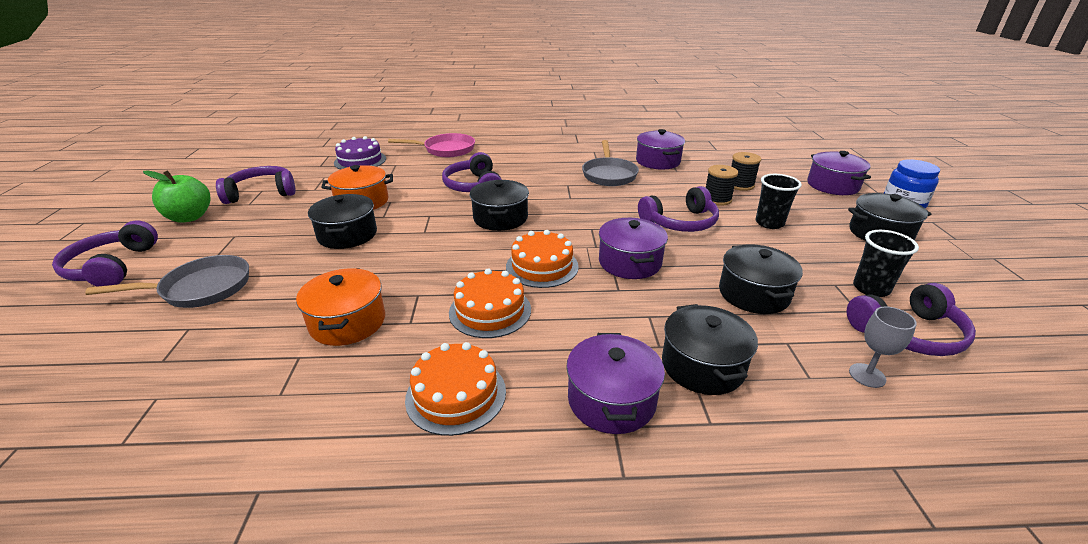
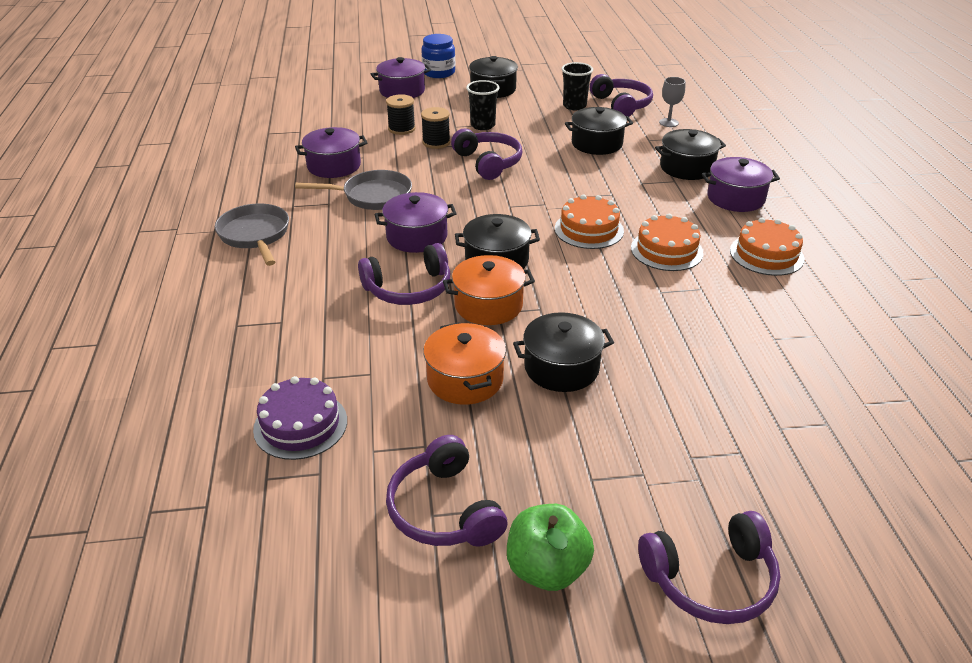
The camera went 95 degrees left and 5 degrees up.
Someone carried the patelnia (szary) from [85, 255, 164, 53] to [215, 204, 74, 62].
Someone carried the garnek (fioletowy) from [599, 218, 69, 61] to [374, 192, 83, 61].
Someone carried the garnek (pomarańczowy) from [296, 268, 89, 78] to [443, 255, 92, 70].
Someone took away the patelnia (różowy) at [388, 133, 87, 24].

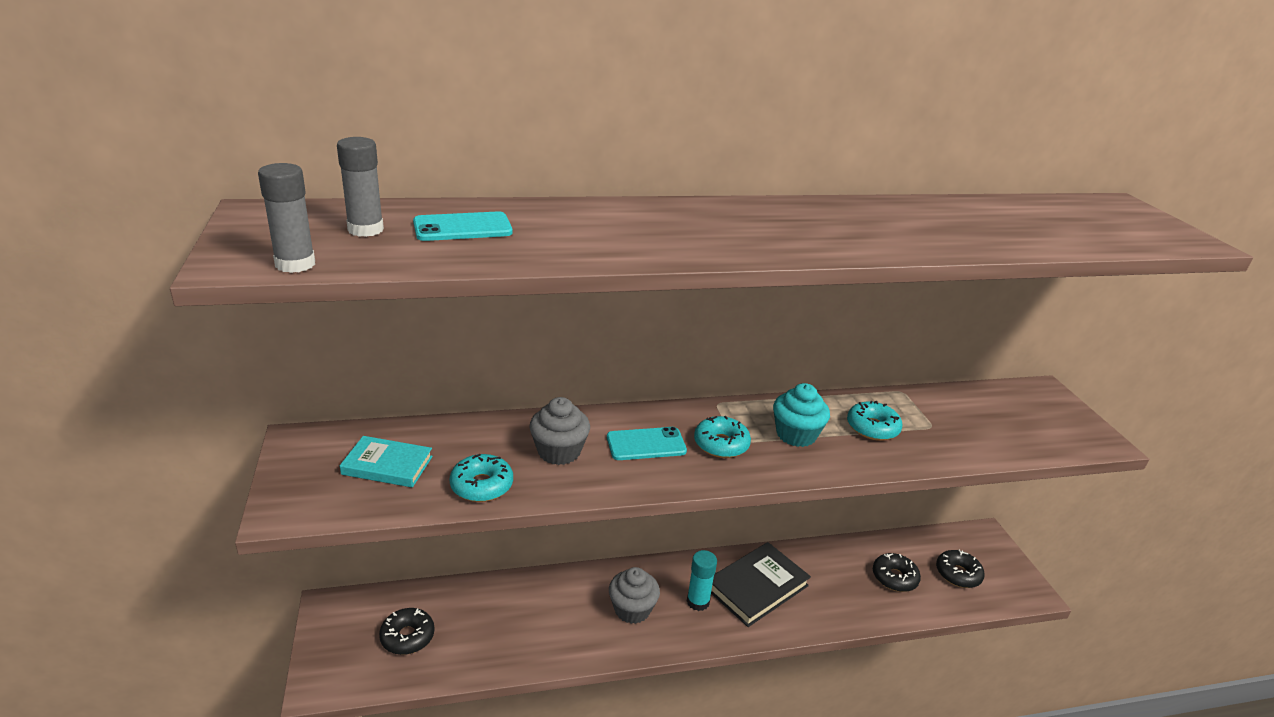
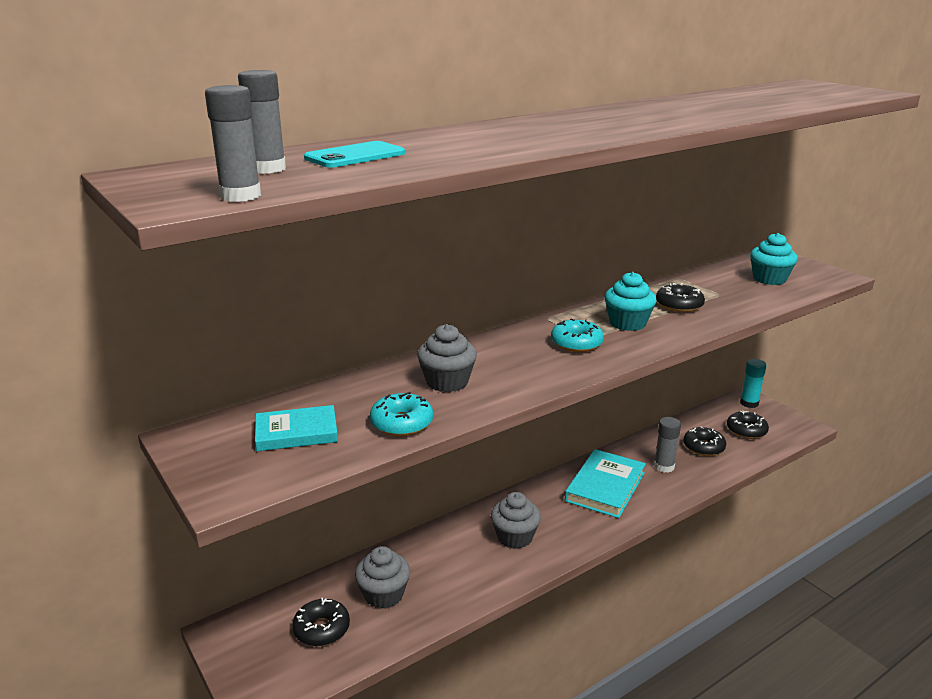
The camera went 20 degrees left and 5 degrees down.
Someone put down the muffinka (szary) at [355, 546, 55, 63].
Someone repainted the książka (czarny) at [711, 542, 100, 85], which became the książka (turkusowy) at [565, 449, 81, 69].
Someone put down the klej w sztyfcie (szary) at [654, 417, 27, 56].
Someone repainted the donut (turkusowy) at [847, 401, 55, 40], which became the donut (czarny) at [656, 283, 49, 30].
Someone carried the klej w sztyfcie (turkusowy) from [687, 550, 30, 61] to [740, 359, 26, 49].
Someone put down the muffinka (turkusowy) at [750, 233, 48, 52].
Someone took away the telefon (turkusowy) at [607, 427, 80, 33].

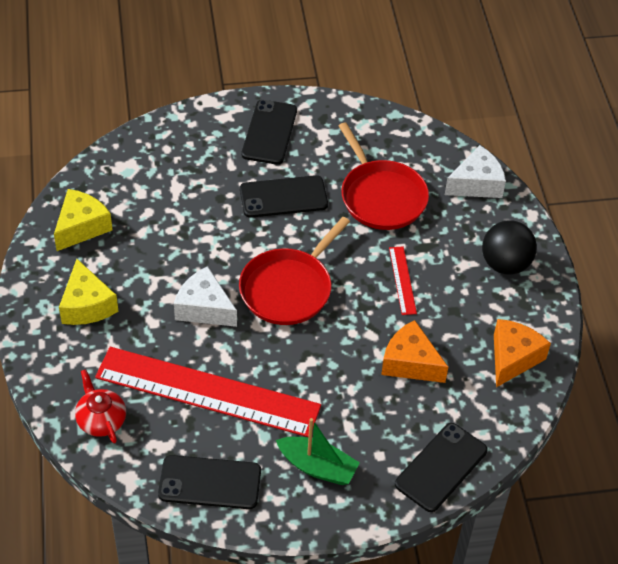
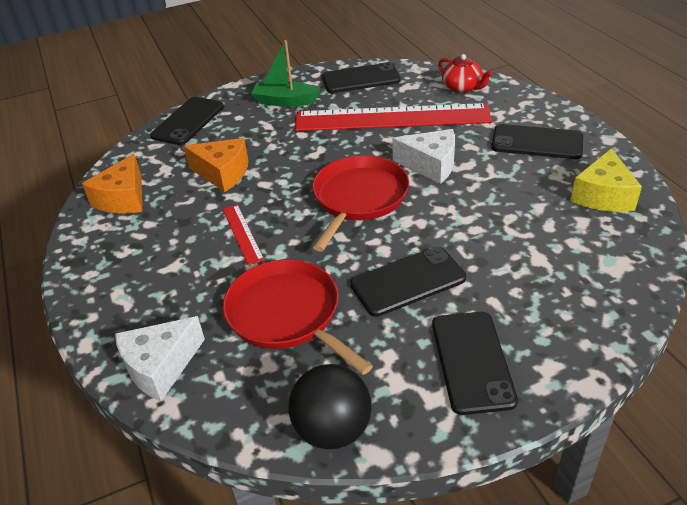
The camera went 170 degrees right and 10 degrees down.
Someone carried the piłka (czarny) from [482, 221, 55, 54] to [288, 364, 84, 85].
Someone swapped the ser (żółty) at [59, 259, 59, 66] for the telefon (czarny) at [491, 124, 92, 35].

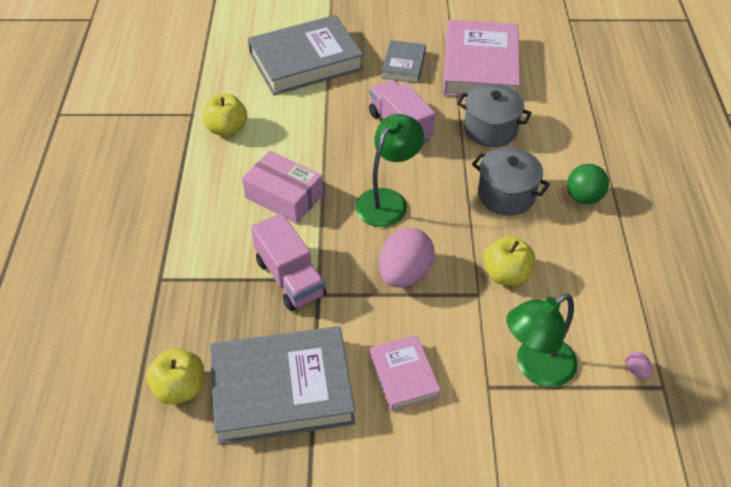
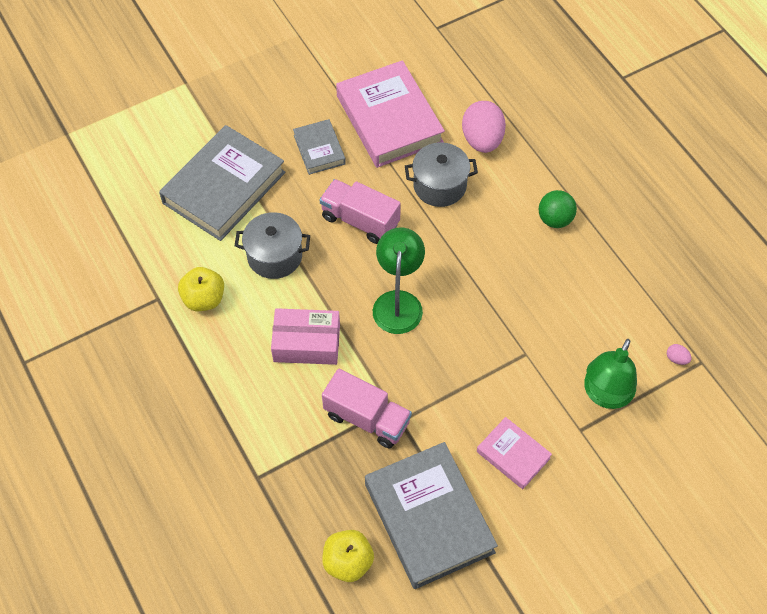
The camera went 30 degrees left and 10 degrees up.
Someone carried the garnek (szary) from [472, 147, 78, 69] to [235, 212, 75, 67].
Someone rotated the książka (szary) at [210, 326, 145, 119] by 75 degrees counterclockwise.
Someone carried the jajko (różowy) from [379, 228, 56, 60] to [462, 101, 44, 52].
Someone took away the jabłko (żółty) at [483, 236, 52, 50].

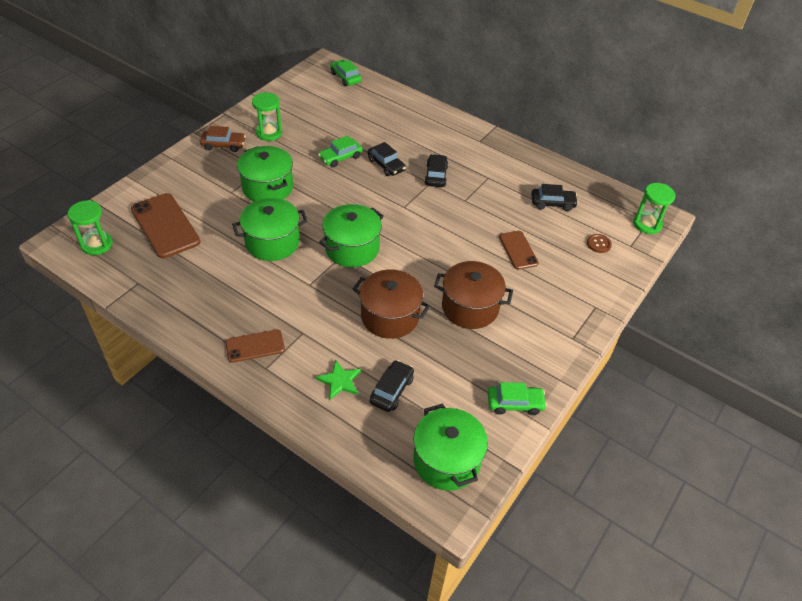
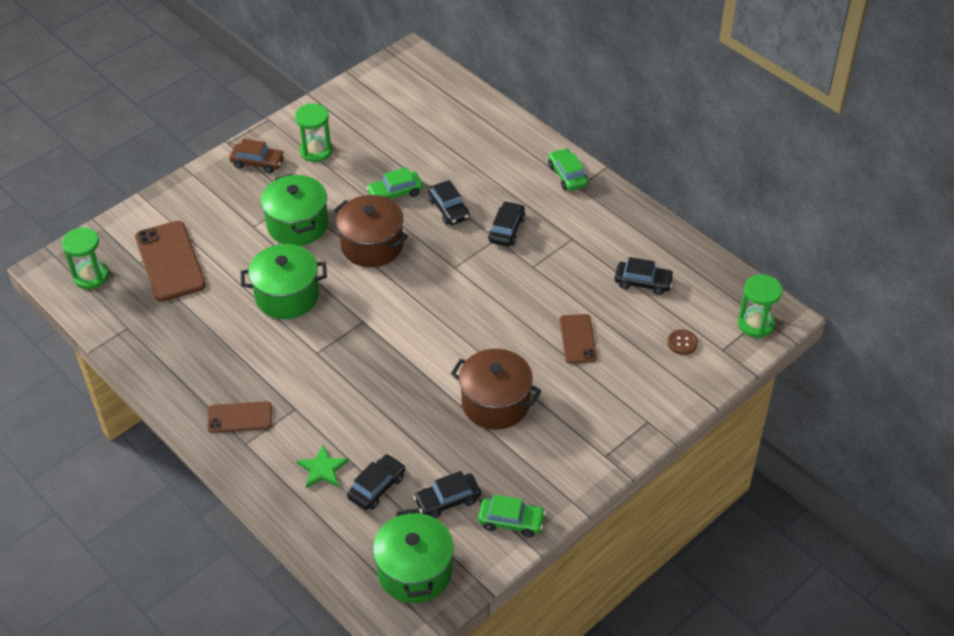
The camera went 15 degrees right and 0 degrees up.
Someone carried the garnek (brązowy) from [353, 270, 77, 69] to [333, 195, 75, 72].
Someone put down the samochód (czarny) at [414, 471, 67, 47].
Someone carried the samochód (zielony) from [330, 60, 32, 26] to [548, 148, 40, 43].
Someone took away the garnek (zielony) at [319, 204, 65, 63].

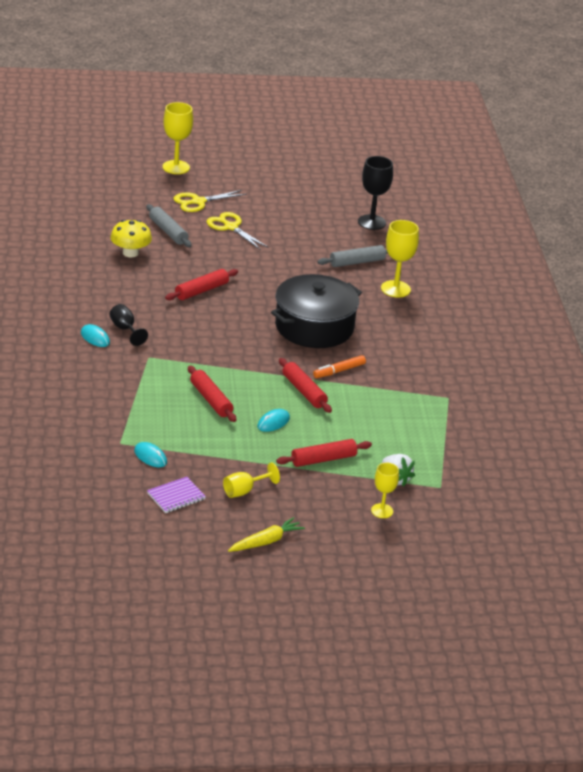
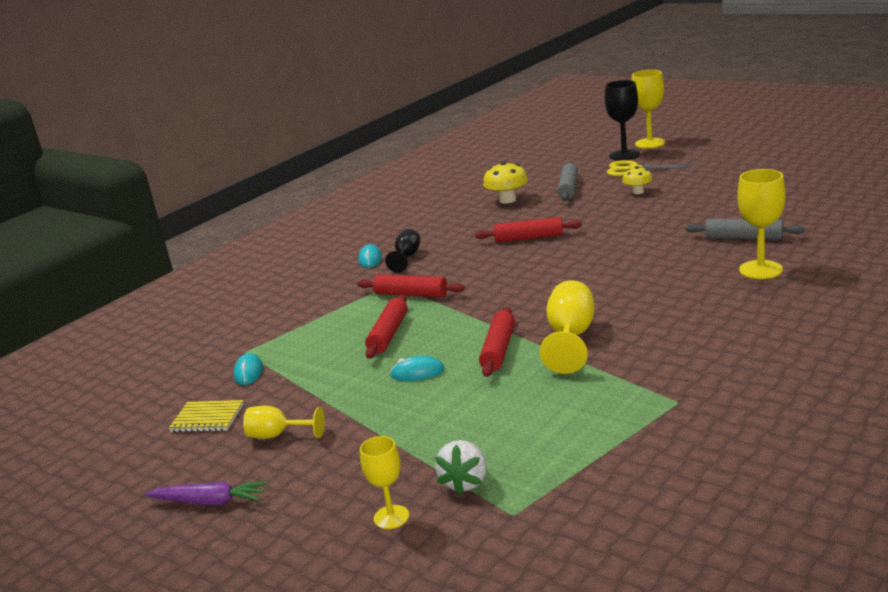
The camera went 50 degrees right and 10 degrees down.
Someone repainted the marchewka (żółty) at [228, 517, 77, 35], which became the marchewka (fioletowy) at [144, 482, 123, 23].
Someone repainted the zeszyt (fioletowy) at [147, 477, 59, 36], which became the zeszyt (żółty) at [169, 400, 75, 32].
Someone carried the wałek do ciasta (czerwony) from [276, 439, 96, 28] to [357, 274, 108, 24].
Someone swapped the flamaster (pomarańczowy) at [313, 355, 53, 23] for the kielich (żółty) at [539, 280, 56, 94].
Someone carried the kielich (czarny) from [358, 156, 35, 74] to [604, 80, 36, 81].
Someone swapped the nożyczki (żółty) at [207, 212, 62, 38] for the grzyb (żółty) at [622, 166, 31, 28].
Someone took away the garnek (czarny) at [271, 274, 91, 74].

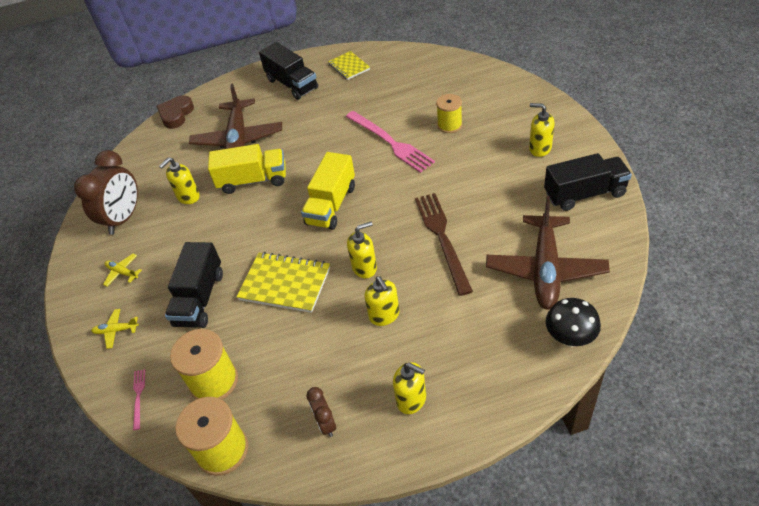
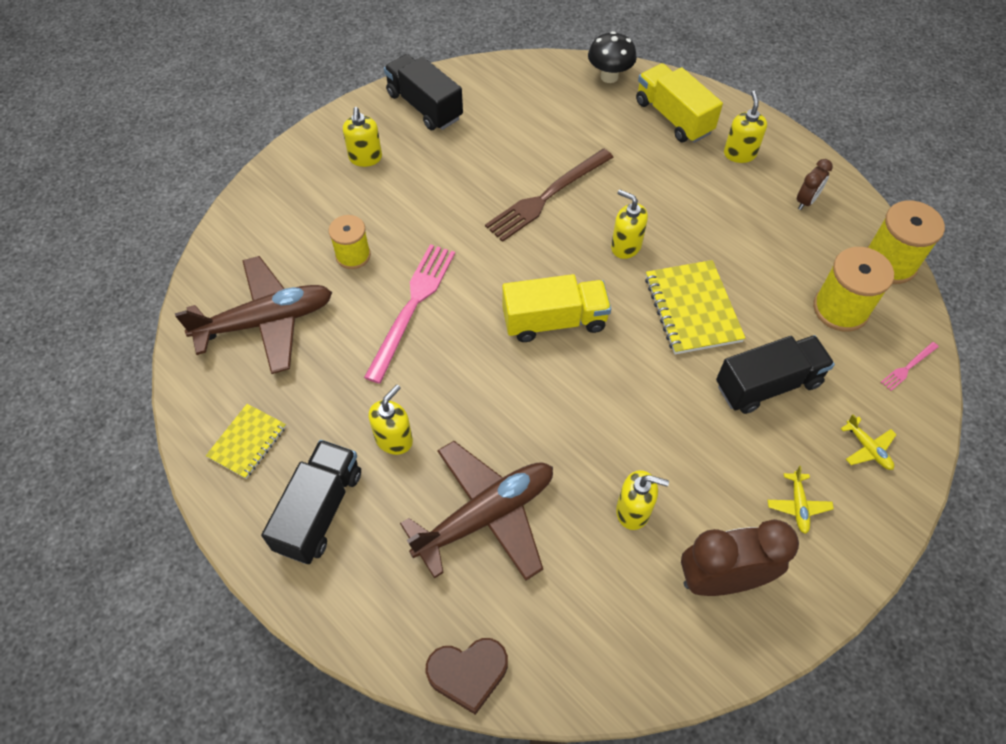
The camera went 125 degrees left and 10 degrees up.
Someone carried the samolot (brązowy) from [486, 196, 124, 114] to [175, 256, 157, 118].
Someone carried the dozownik mydła (żółty) from [365, 276, 34, 50] to [369, 385, 44, 70].
Someone carried the ciężarówka (żółty) from [208, 144, 78, 50] to [636, 63, 87, 80].

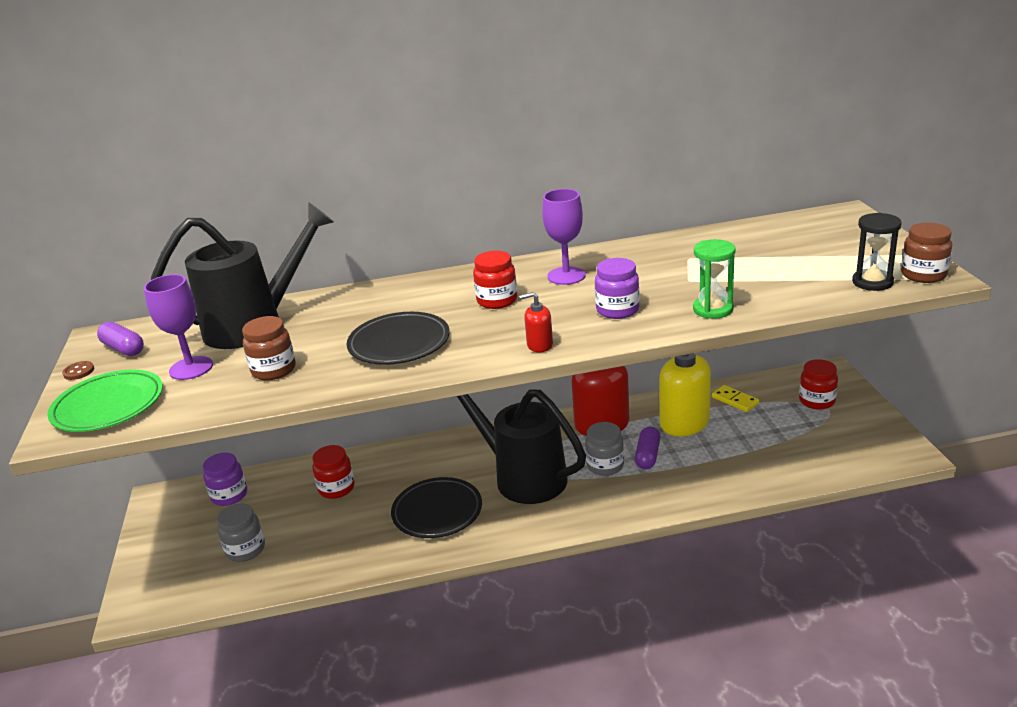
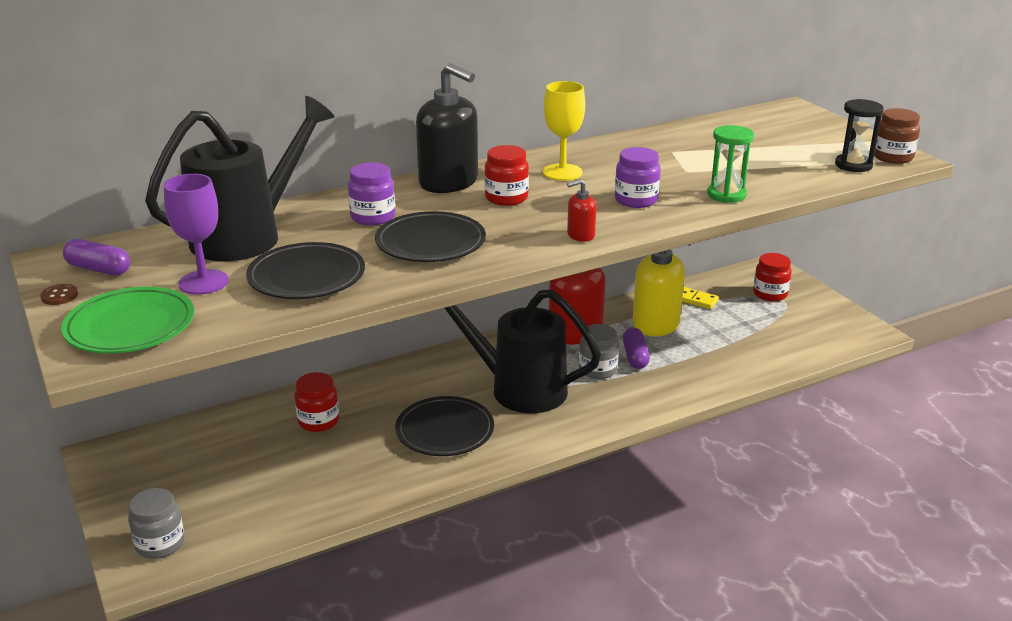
The camera went 20 degrees left and 0 degrees up.
Someone carried the słoik (szary) from [217, 503, 48, 59] to [128, 488, 56, 71].
Someone swapped the słoik (brązowy) at [242, 316, 54, 65] for the talerz (czarny) at [246, 242, 119, 57].
Someone carried the słoik (fioletowy) from [203, 453, 44, 53] to [348, 162, 47, 63].
Someone put down the dozownik mydła (czarny) at [416, 63, 62, 130].
Someone repainted the kielich (fioletowy) at [542, 189, 44, 96], which became the kielich (żółty) at [543, 81, 42, 100].

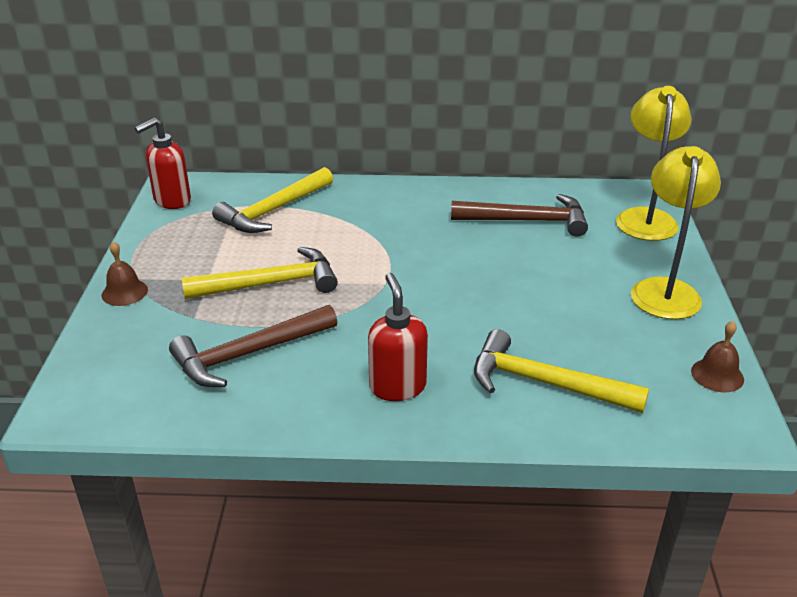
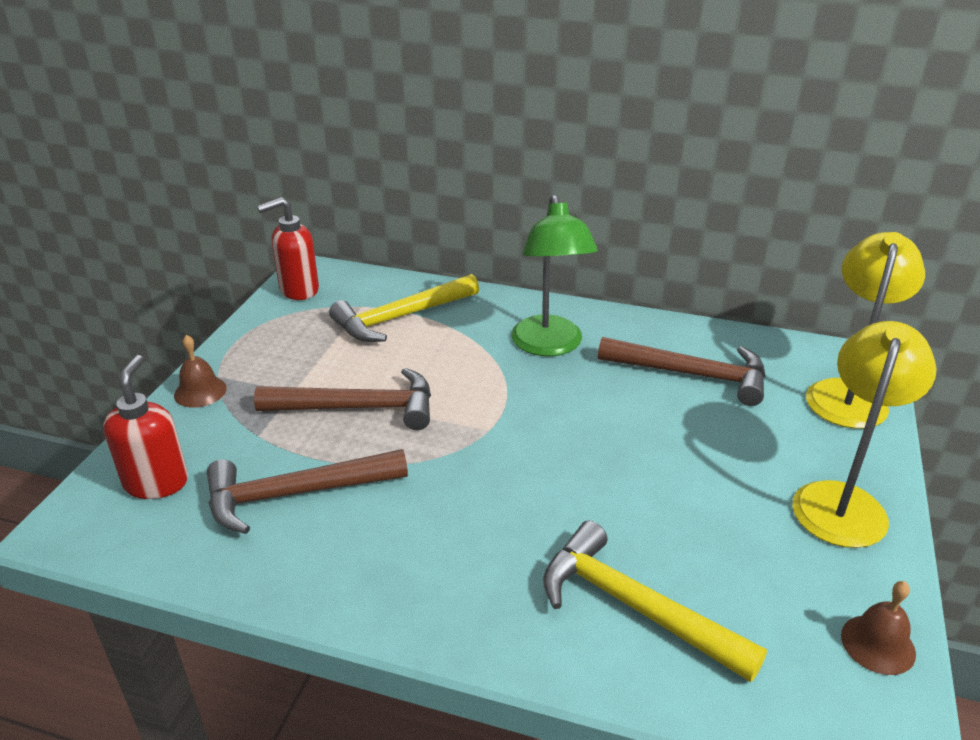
The camera went 15 degrees right and 0 degrees up.
Someone carried the dozownik mydła (czerwony) from [368, 273, 60, 128] to [103, 355, 85, 144].
Someone repainted the młotek (żółty) at [182, 247, 156, 52], which became the młotek (brązowy) at [254, 368, 177, 62].
Someone put down the lampka (zielony) at [511, 194, 87, 162].

